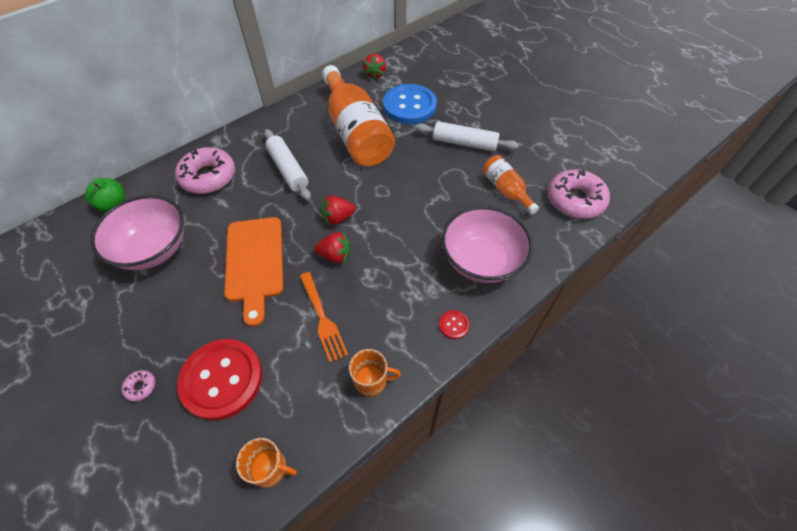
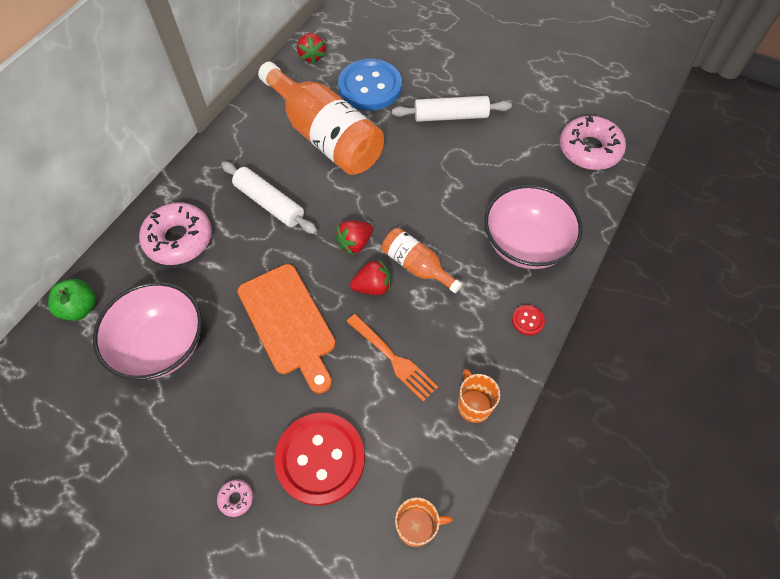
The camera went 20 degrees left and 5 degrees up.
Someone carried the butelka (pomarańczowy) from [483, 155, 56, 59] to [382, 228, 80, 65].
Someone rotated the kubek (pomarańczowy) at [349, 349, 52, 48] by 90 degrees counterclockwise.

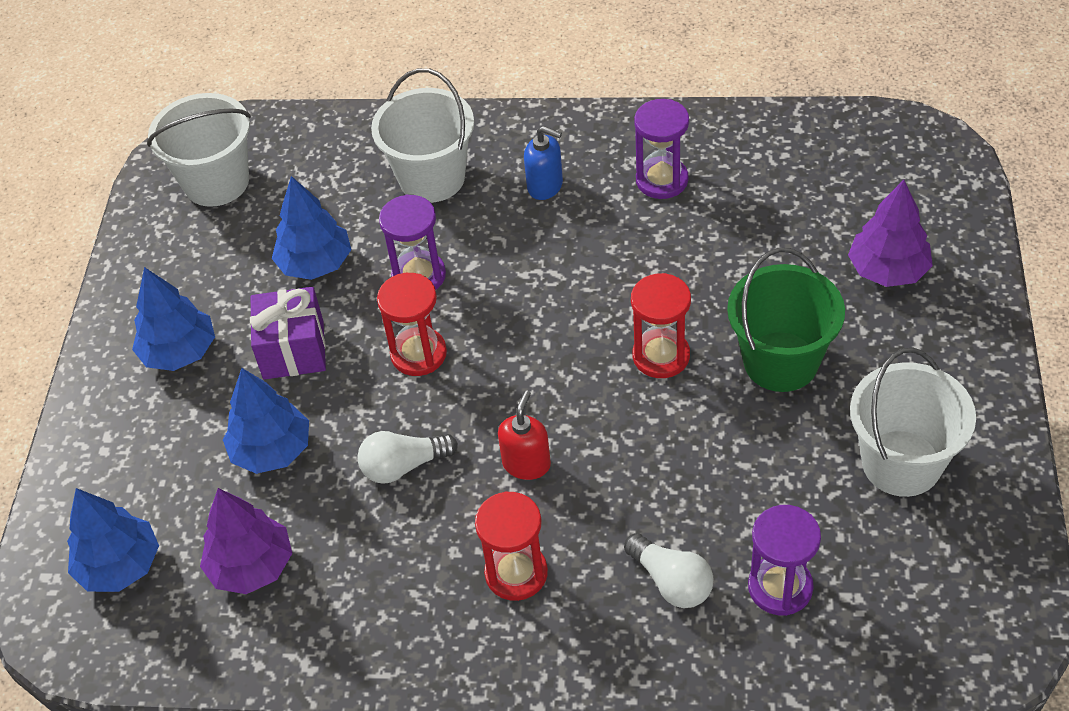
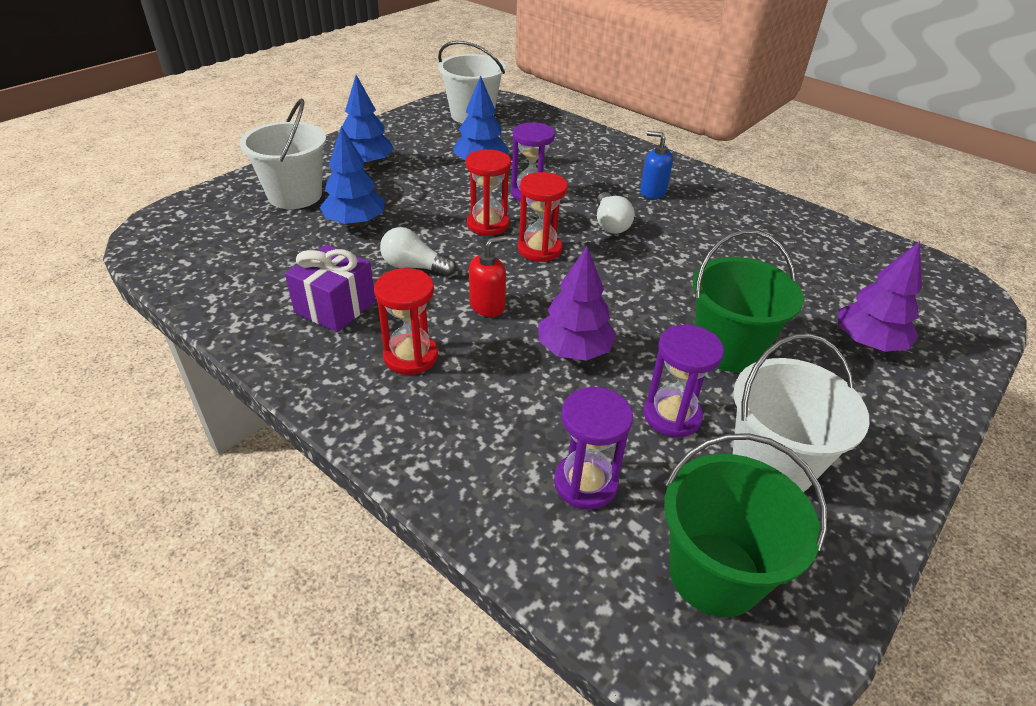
The camera went 30 degrees right and 10 degrees down.
Someone carried the wiadro (biały) from [371, 68, 103, 135] to [240, 99, 86, 110].
Someone carried the prezent (fioletowy) from [250, 287, 76, 93] to [285, 244, 91, 88].
Someone carried the klepsydra (czerwony) from [631, 273, 60, 105] to [518, 172, 50, 90].
Someone carried the drzewko (fioletowy) from [200, 488, 92, 106] to [538, 246, 79, 115].
Someone carried the żarówka (biały) from [624, 533, 90, 75] to [597, 192, 38, 42].
Someone rotated the dozownik mydła (niebieski) at [524, 126, 39, 74] by 150 degrees clockwise.
Someone carried the klepsydra (fioletowy) from [634, 99, 55, 100] to [644, 325, 80, 113].
Someone put down the wiadro (zielony) at [664, 433, 163, 184].
Someone took away the drzewko (niebieski) at [67, 488, 92, 104].

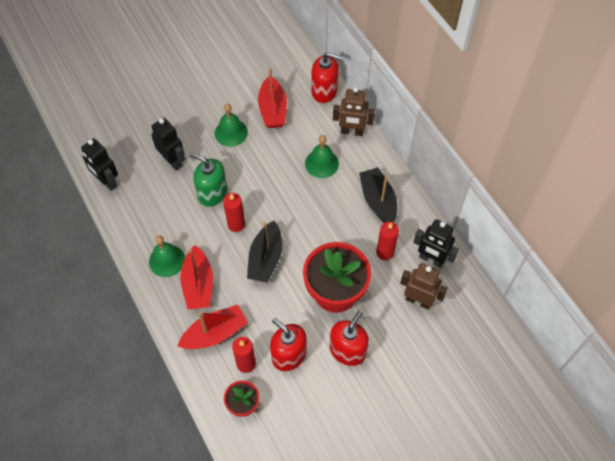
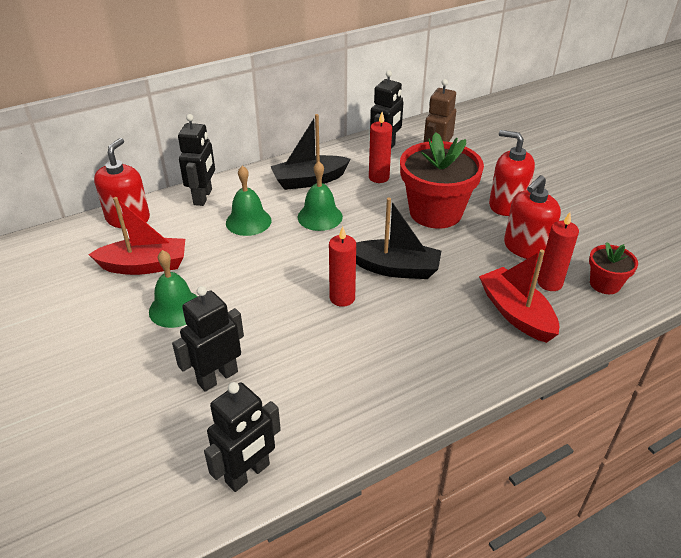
The camera went 90 degrees left and 20 degrees down.
Someone repainted the robot (brązowy) at [333, 87, 42, 49], which became the robot (czarny) at [178, 114, 37, 92].
Someone carried the dzwonek (zielony) from [149, 235, 36, 42] to [298, 161, 45, 70].
Someone took away the łódka (czerwony) at [180, 245, 33, 65].
Someone took away the dozownik mydła (zielony) at [190, 153, 37, 54].

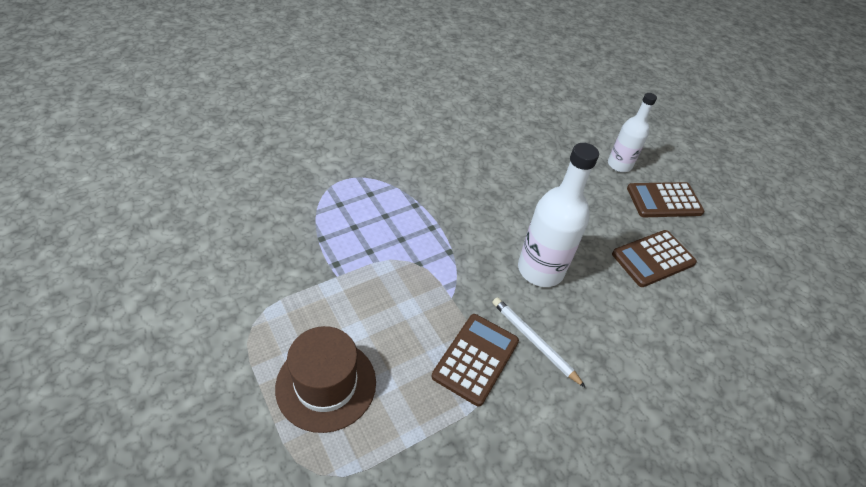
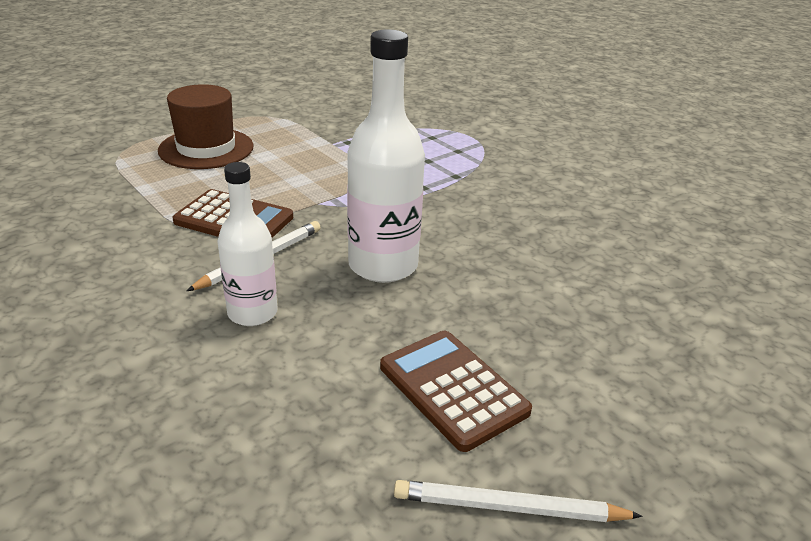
The camera went 85 degrees right and 15 degrees down.
Someone carried the butelka (biały) from [608, 93, 49, 79] to [217, 162, 61, 164].
Someone put down the ołówek (biały) at [394, 480, 249, 42].
Someone took away the kalkulator (brązowy) at [627, 182, 77, 35].

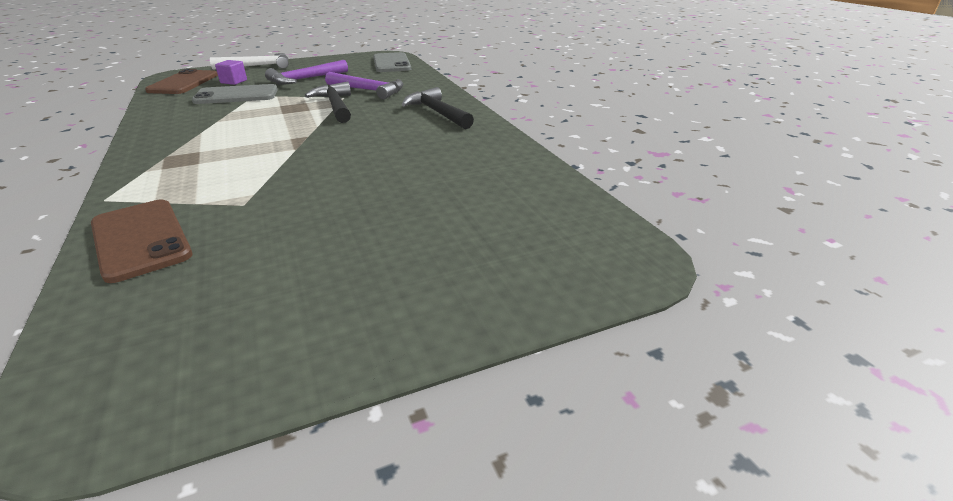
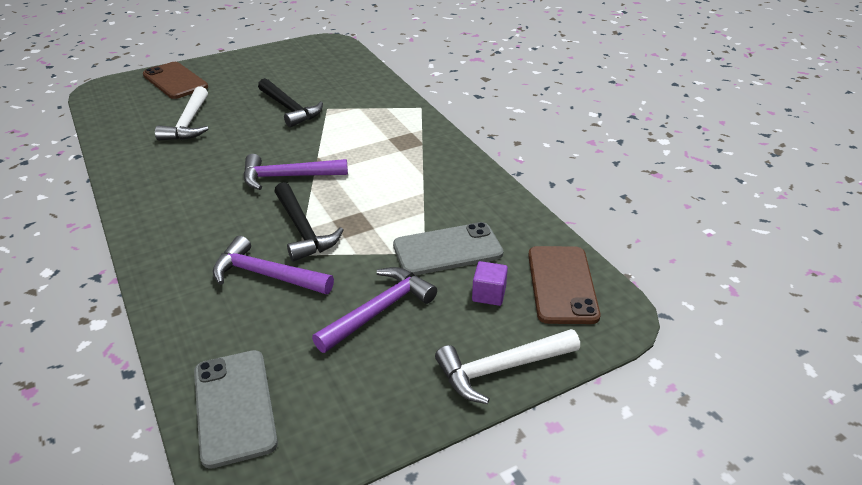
The camera went 175 degrees right and 5 degrees up.
Someone carried the telefon (brązowy) from [91, 199, 102, 84] to [143, 62, 65, 37].
Someone put down the młotek (biały) at [155, 87, 53, 54].
Someone put down the młotek (fioletowy) at [243, 154, 105, 36].
Someone carried the młotek (czarny) from [401, 87, 73, 42] to [258, 78, 65, 49].

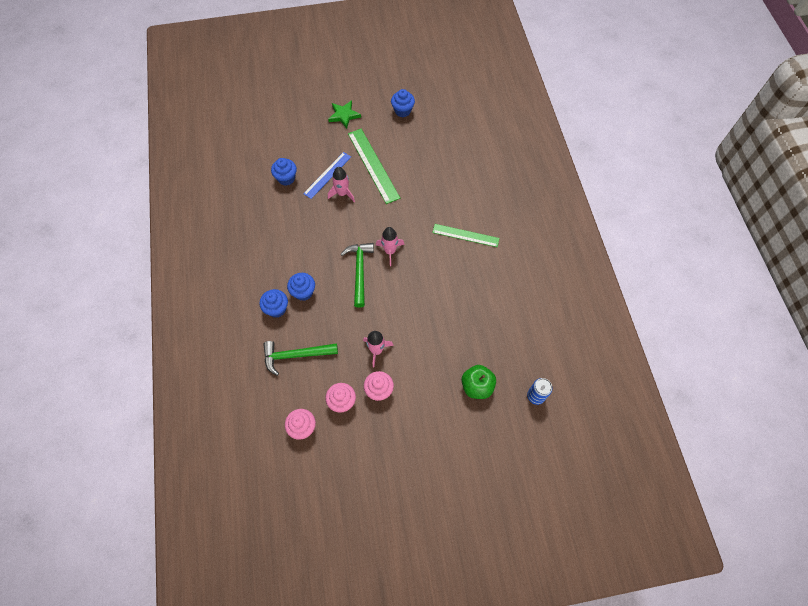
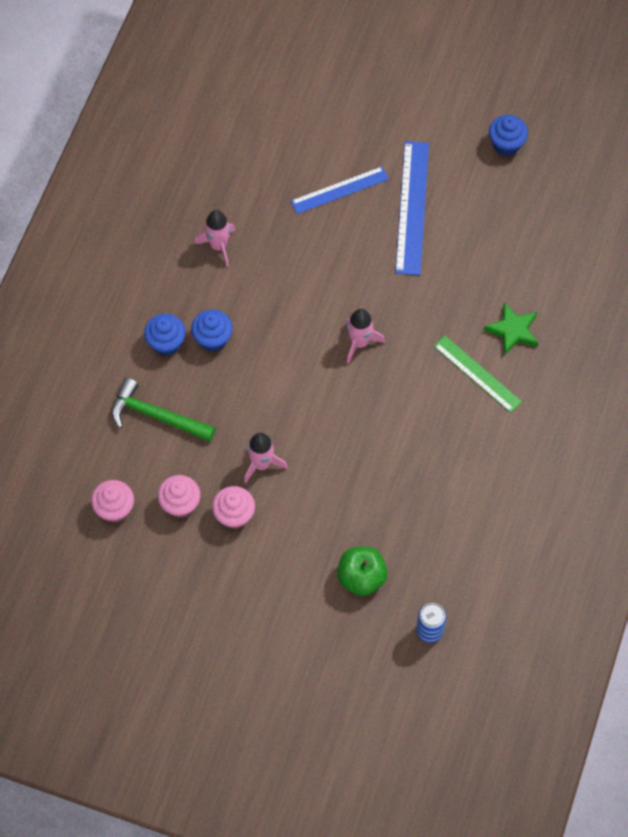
The camera went 30 degrees right and 0 degrees up.
Someone carried the rakieta (różowy) from [328, 167, 27, 35] to [194, 210, 41, 57].
Someone repainted the linijka (zielony) at [348, 129, 52, 75], which became the linijka (niebieski) at [395, 141, 34, 134].
Someone carried the gwiazda (zielony) from [328, 100, 33, 29] to [484, 302, 54, 54].
Someone took away the muffinka (niebieski) at [271, 158, 26, 27].
Someone took away the młotek (zielony) at [341, 243, 33, 65].

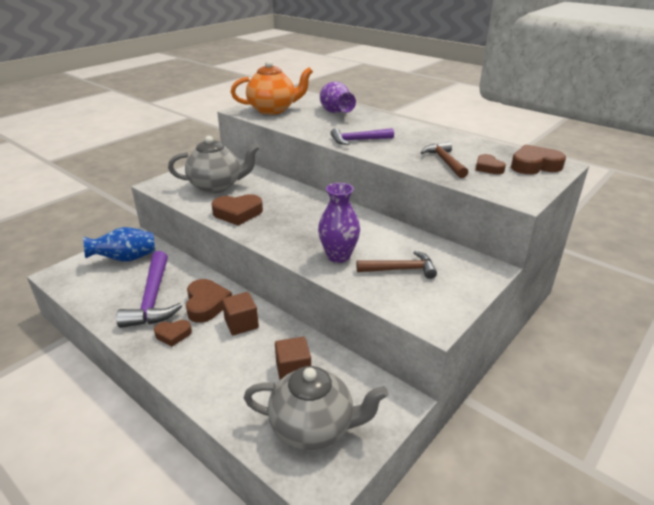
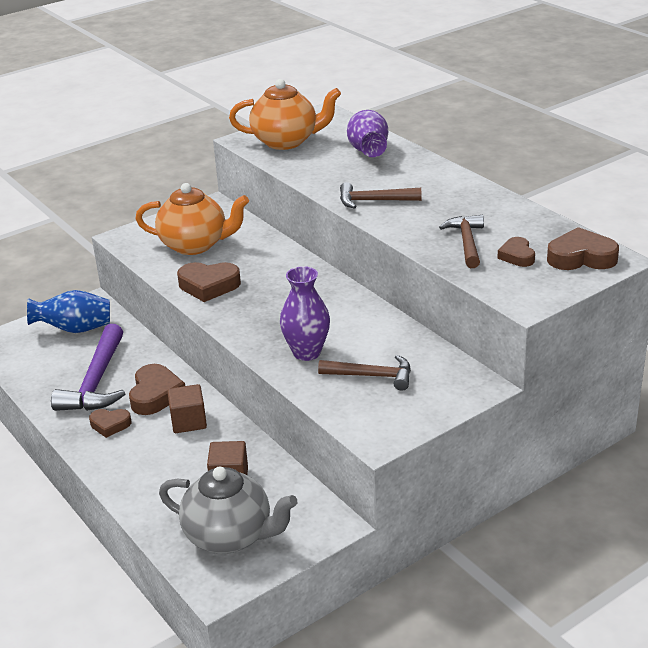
The camera went 15 degrees right and 0 degrees up.
Someone repainted the imbryk (szary) at [168, 136, 92, 57], which became the imbryk (pomarańczowy) at [135, 183, 114, 72].
Someone repainted the młotek (fioletowy) at [330, 128, 64, 17], which became the młotek (brązowy) at [340, 182, 81, 27].

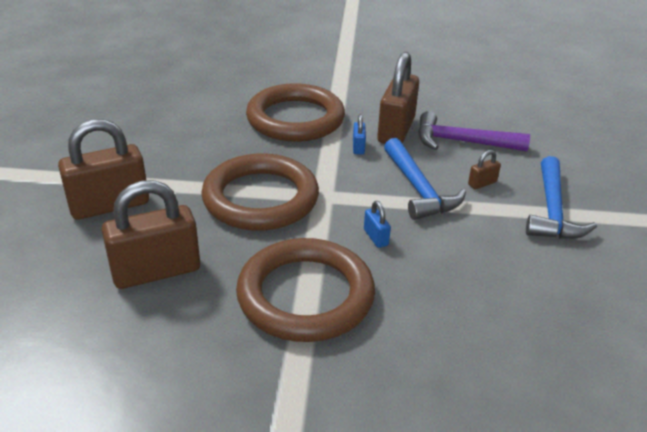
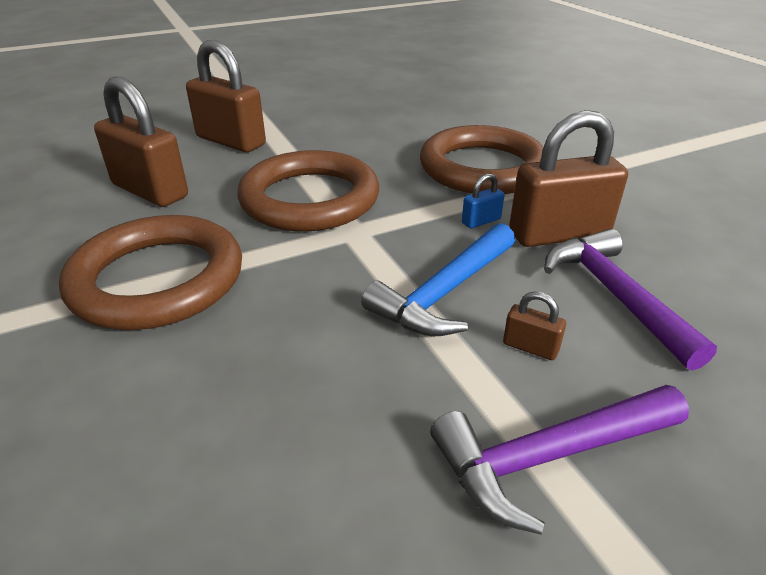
The camera went 60 degrees right and 0 degrees up.
Someone repainted the młotek (niebieski) at [526, 156, 71, 83], which became the młotek (fioletowy) at [430, 385, 259, 150].
Someone took away the kłódka (niebieski) at [364, 201, 27, 47].

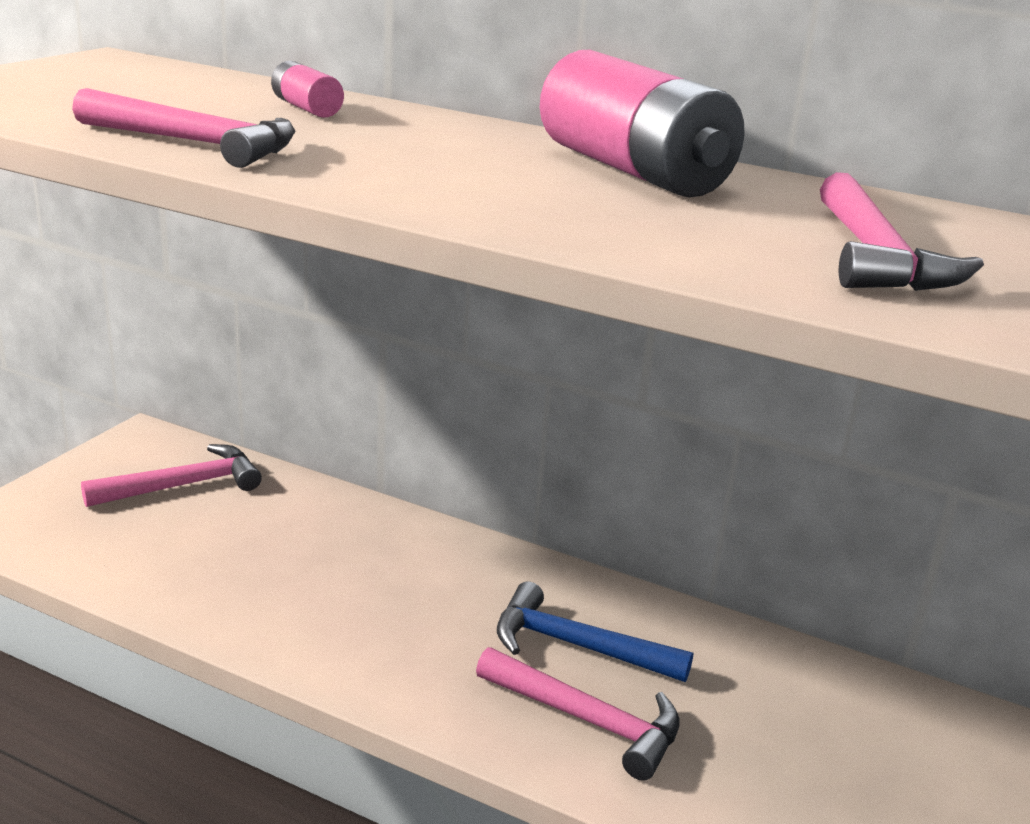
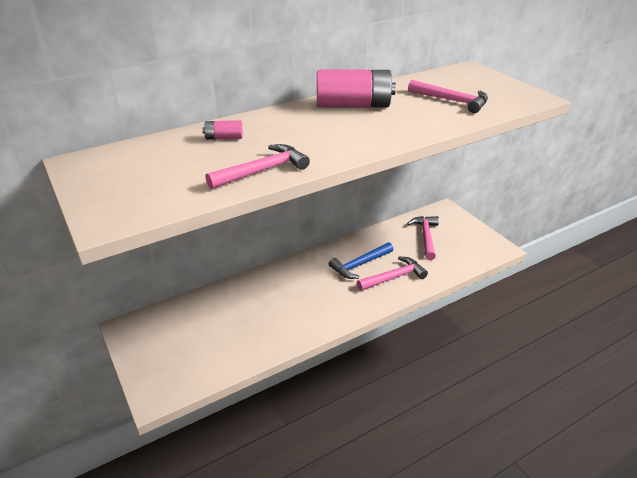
The camera went 55 degrees left and 10 degrees up.
Someone carried the młotek (różowy) from [81, 444, 181, 63] to [407, 216, 32, 44].

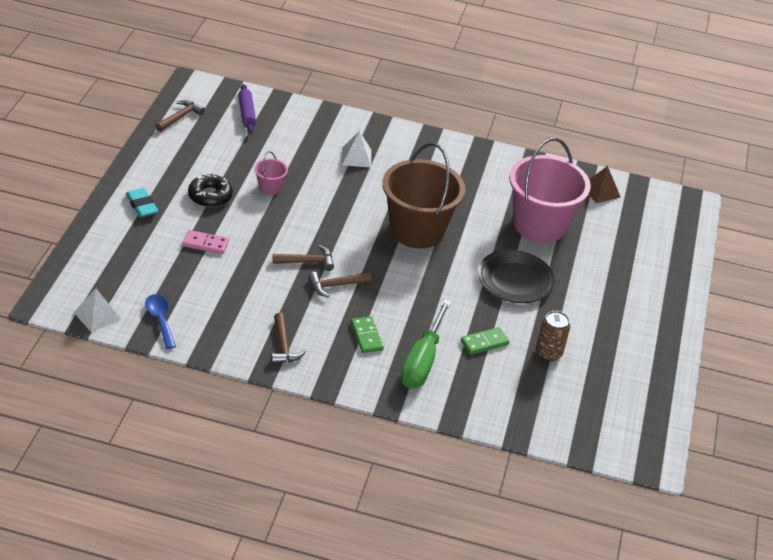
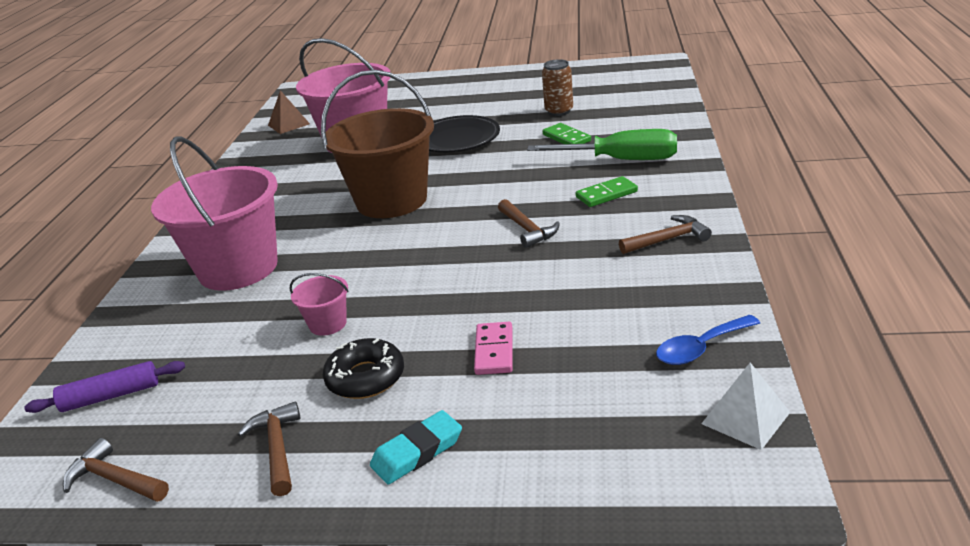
The camera went 90 degrees left and 10 degrees down.
Someone swapped the piramida (biały) at [342, 131, 29, 36] for the wiadro (różowy) at [151, 136, 127, 155].
Someone carried the młotek (brązowy) from [273, 245, 61, 26] to [238, 402, 62, 94].

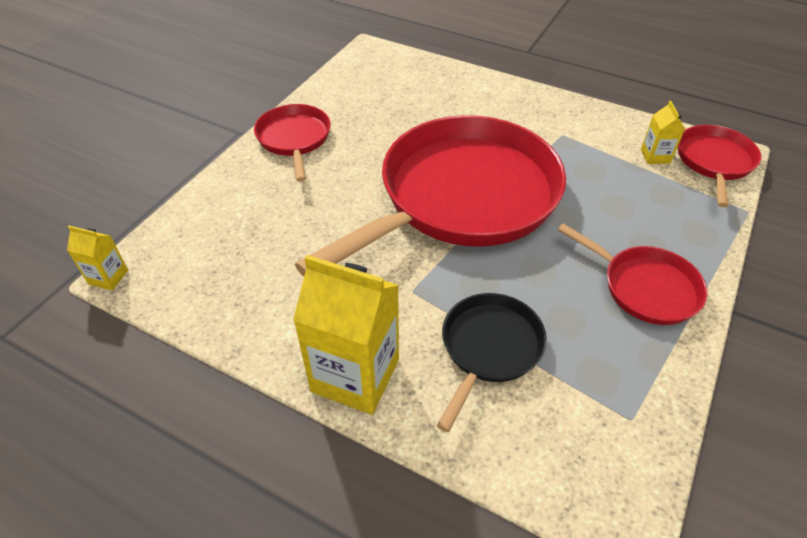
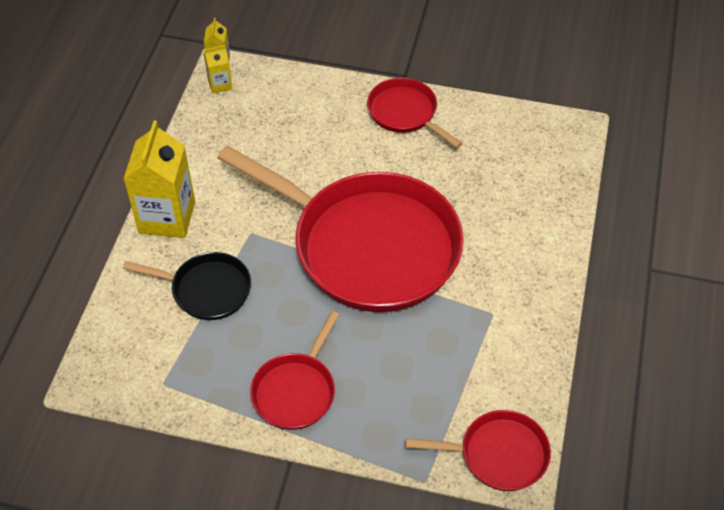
The camera went 75 degrees right and 5 degrees up.
Someone carried the karton mleka (żółty) from [641, 101, 44, 63] to [204, 45, 28, 49].
Someone rotated the patelnia (czerwony) at [254, 104, 77, 78] by 105 degrees counterclockwise.

